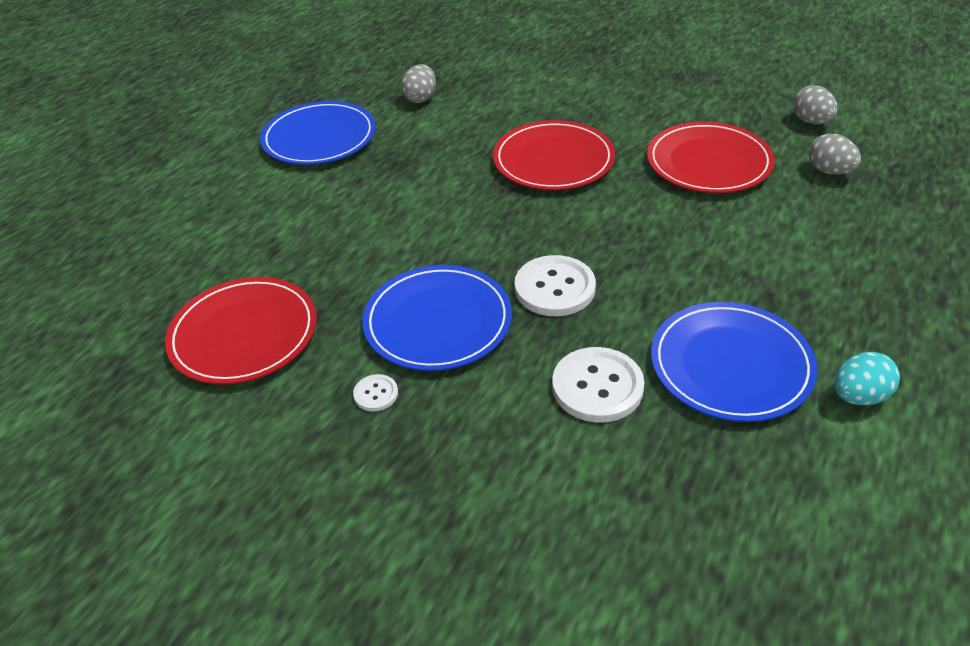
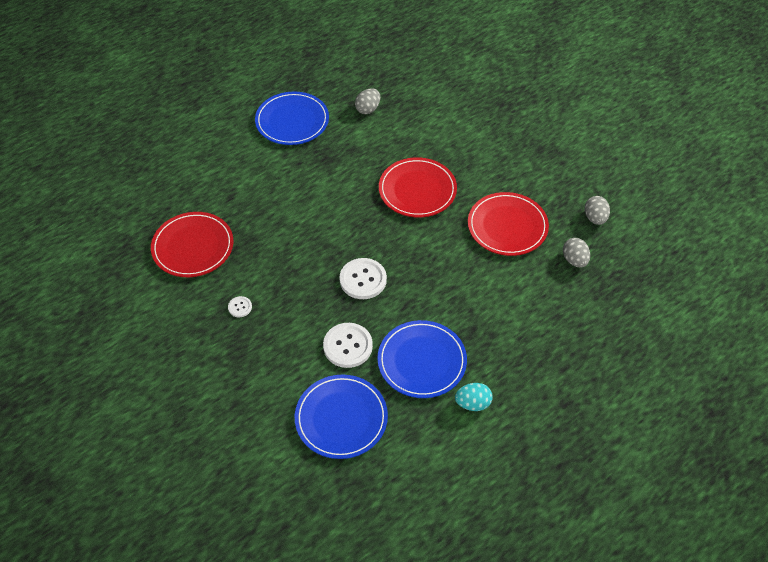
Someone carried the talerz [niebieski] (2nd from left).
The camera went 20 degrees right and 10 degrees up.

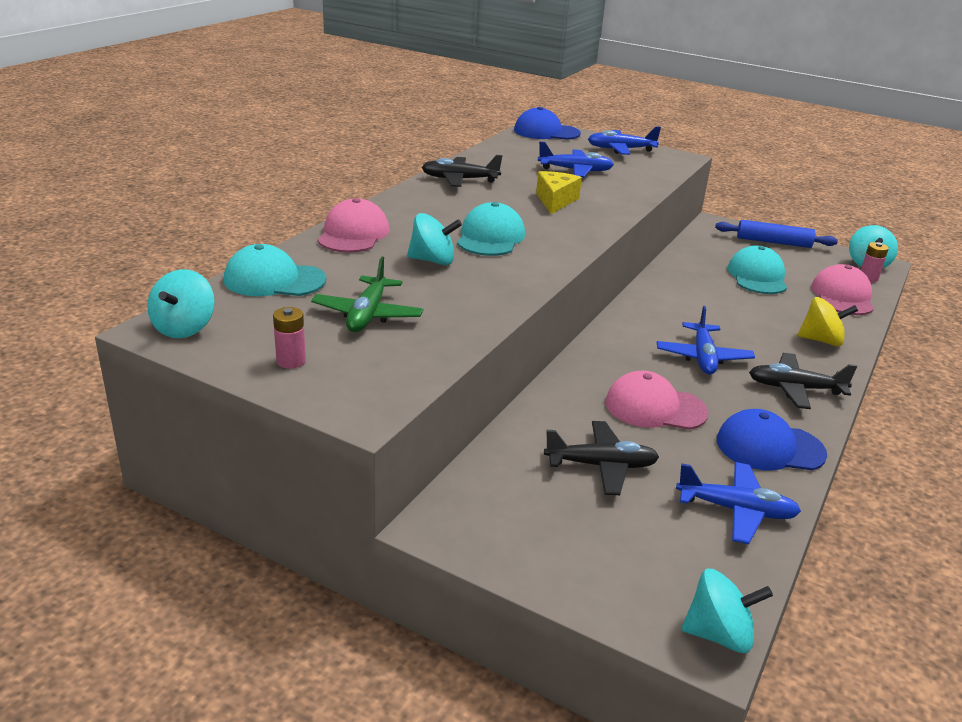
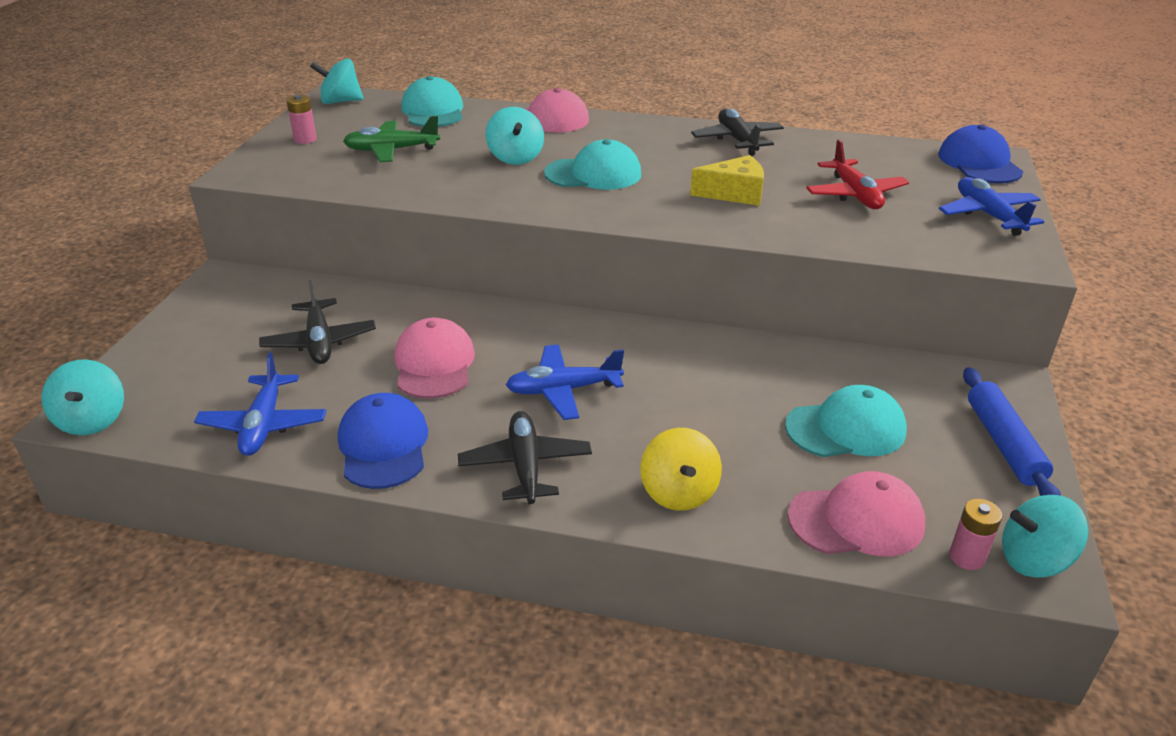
Someone repainted the samolot [niebieski] (1st from left), which became the samolot [czerwony].
The camera went 75 degrees right and 5 degrees up.

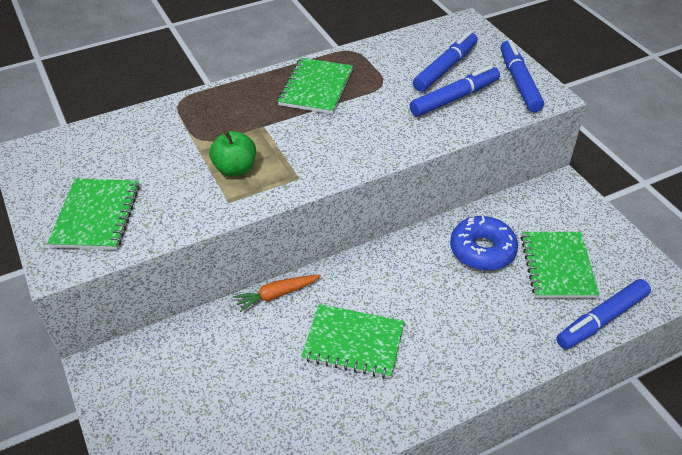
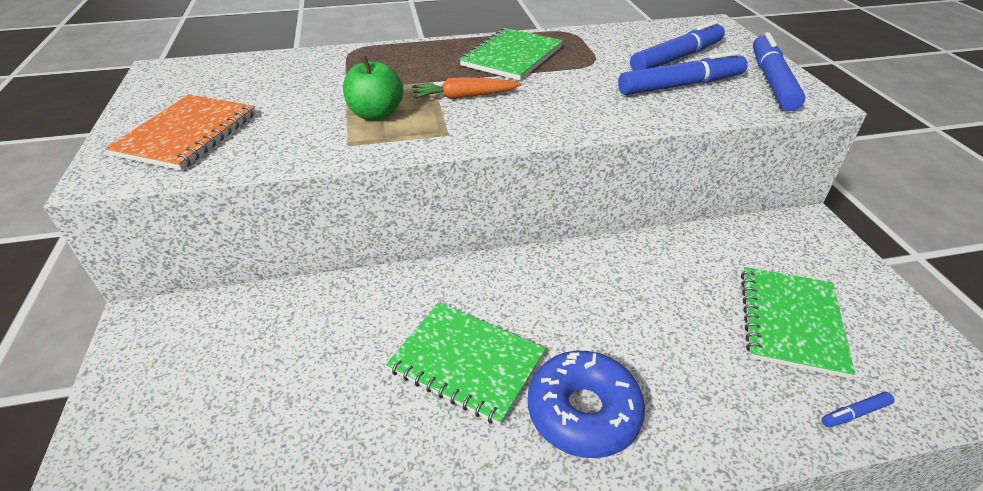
Someone carried the marchewka [pomarańczowy].
Someone carried the donut [niebieski].
Someone repainted the zeszyt [zielony] (1st from left), which became the zeszyt [pomarańczowy].
Someone scaled the flamaster [niebieski] (4th from left) by 0.43.
The camera went 15 degrees right and 5 degrees down.

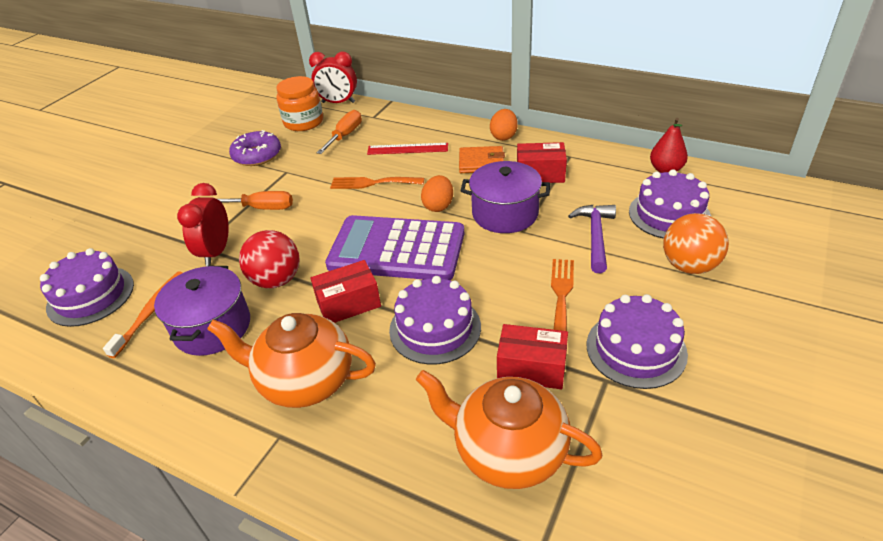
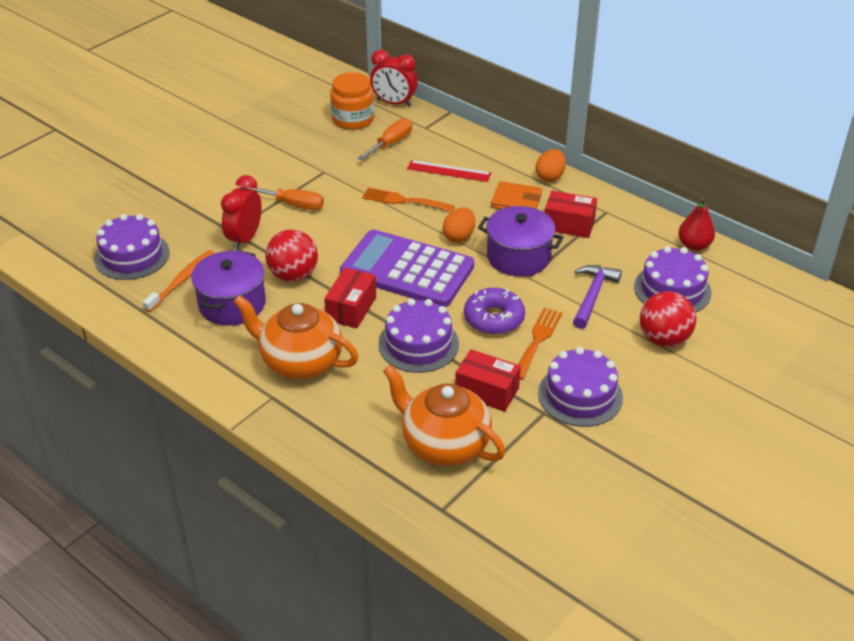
Someone carried the donut [fioletowy].
Someone repainted the piłka [pomarańczowy], which became the piłka [czerwony] (2nd from left).
Someone rotated the pudełko [czerwony] (1st from left) by 60 degrees counterclockwise.
The camera went 10 degrees right and 0 degrees up.

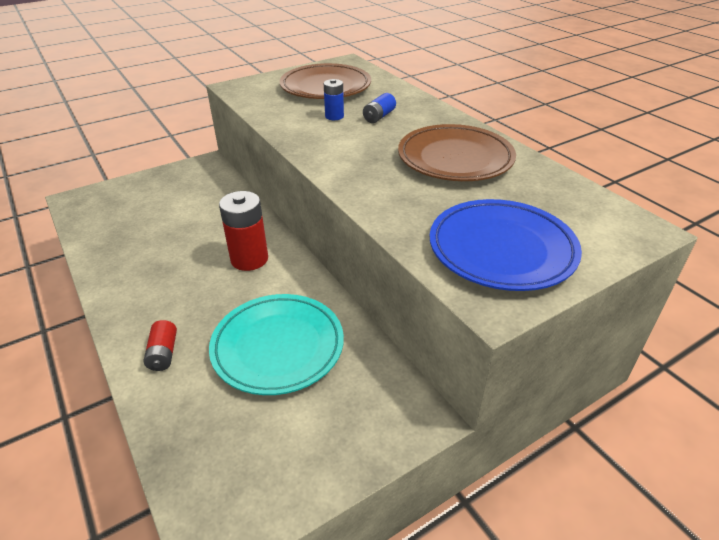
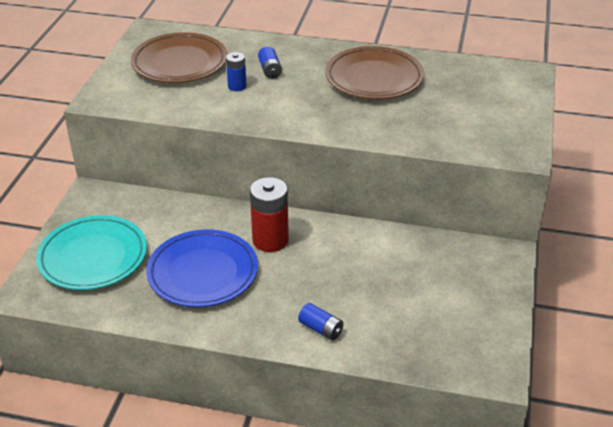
Someone carried the talerz [turkusowy].
Someone carried the talerz [niebieski].
Someone repainted the bateria [czerwony] (1st from left), which became the bateria [niebieski] (3rd from left).
The camera went 45 degrees left and 0 degrees up.

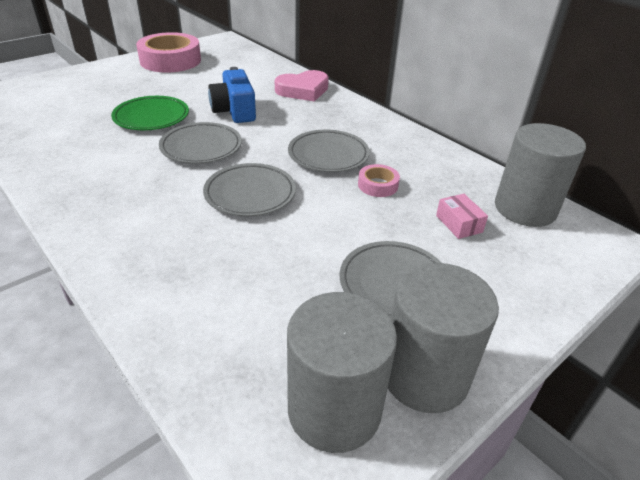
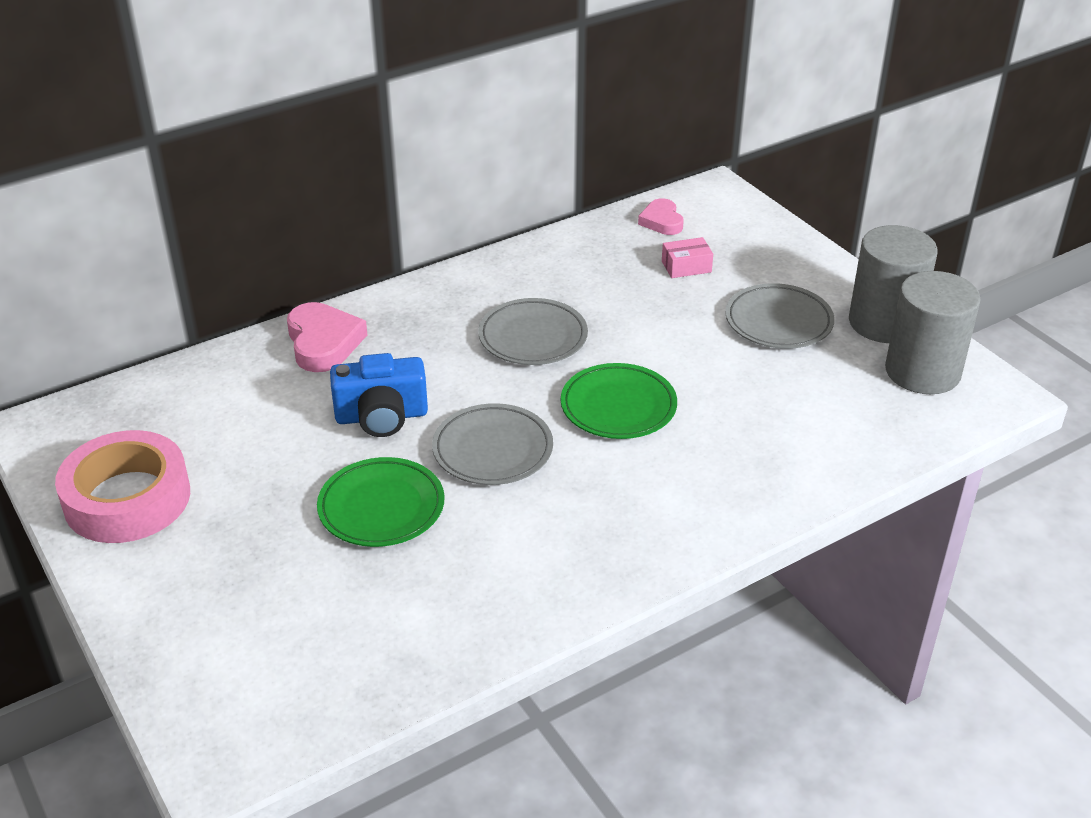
Someone took away the taśma klejąca [różowy] (2nd from left).
Someone swapped the walec [szary] (3rd from left) for the serce [różowy] (2nd from left).
Someone repainted the talerz [szary] (2nd from left), which became the talerz [zielony] (2nd from left).
The camera went 80 degrees left and 0 degrees up.

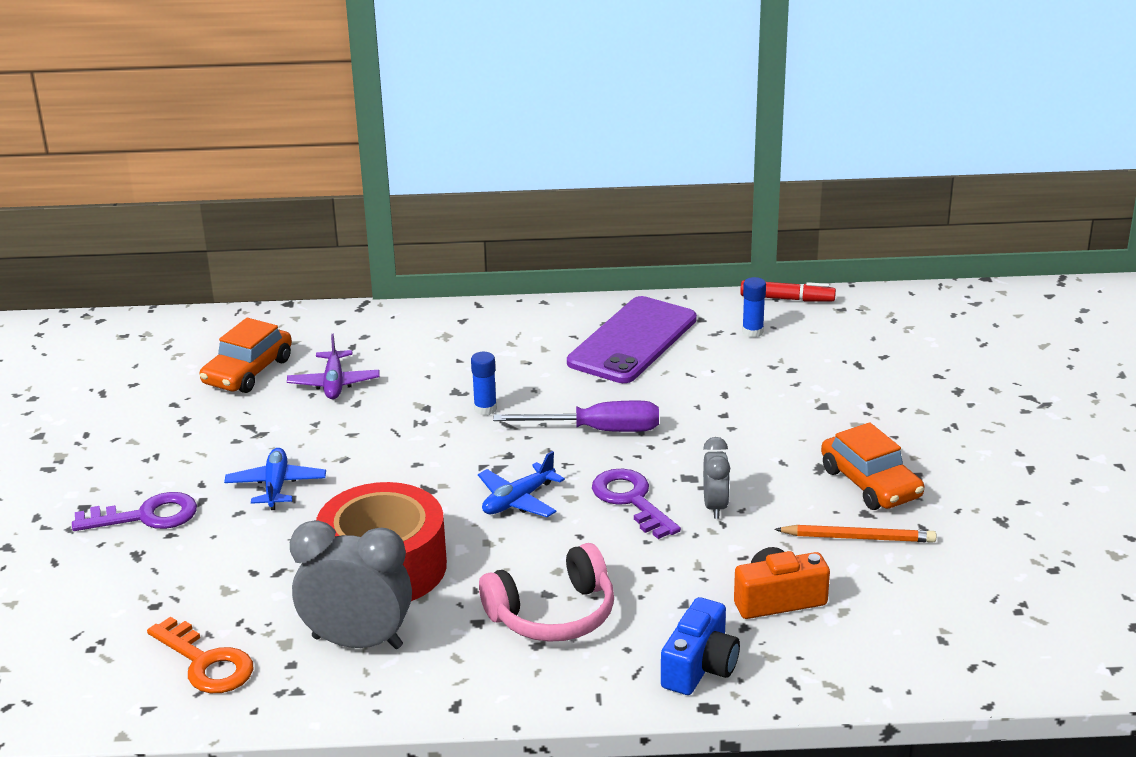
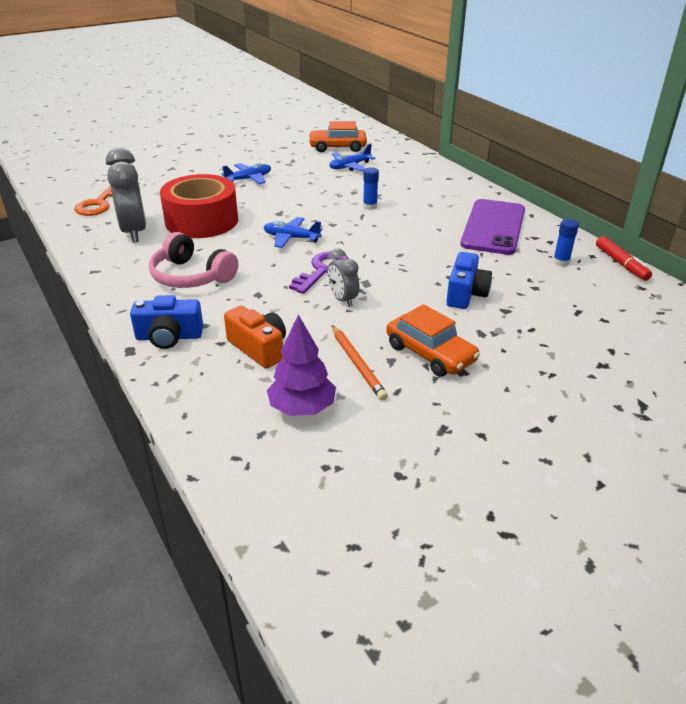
Someone took away the klucz [fioletowy] (1st from left).
Someone took away the śrubokręt [fioletowy].
Someone put down the drzewko [fioletowy].
Someone put down the aparat fotograficzny [niebieski] (2nd from left).
Someone repainted the samolot [fioletowy], which became the samolot [niebieski] (3rd from left).
Someone rotated the telefon [fioletowy] by 75 degrees counterclockwise.
Someone rotated the budzik [szary] (2nd from left) by 90 degrees clockwise.
Someone rotated the samochód [pomarańczowy] (2nd from left) by 75 degrees counterclockwise.
The camera went 60 degrees right and 5 degrees up.

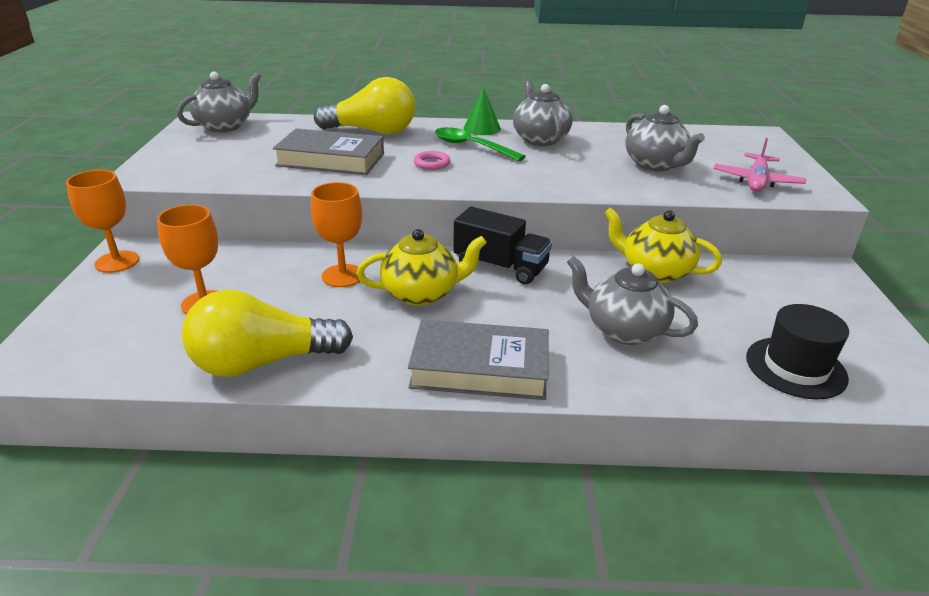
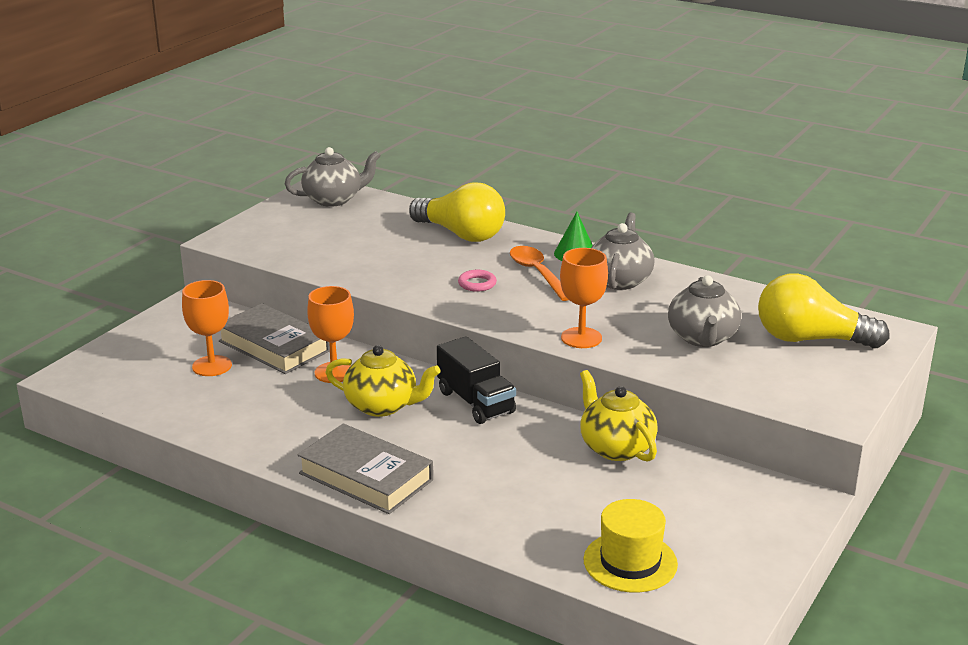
Someone took away the imbryk [szary] (3rd from left).
Someone took away the samolot [różowy].
Someone carried the kielich [pomarańczowy] (1st from left in the first image).
Someone carried the żarówka [żółty] (1st from left in the first image).
Someone carried the książka [szary] (1st from left).
Someone repainted the łyżka [zielony], which became the łyżka [pomarańczowy].
Someone repainted the kapelusz [czarny], which became the kapelusz [żółty].
The camera went 30 degrees right and 5 degrees down.

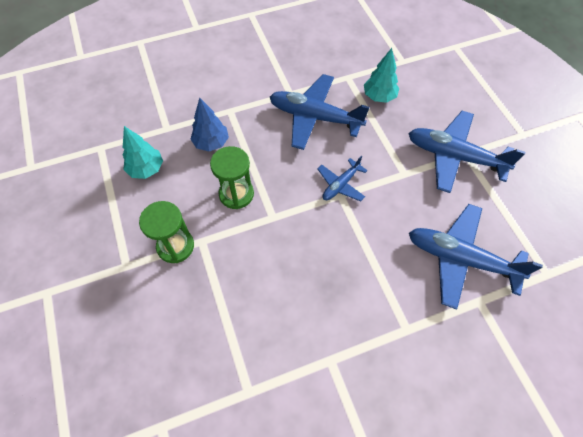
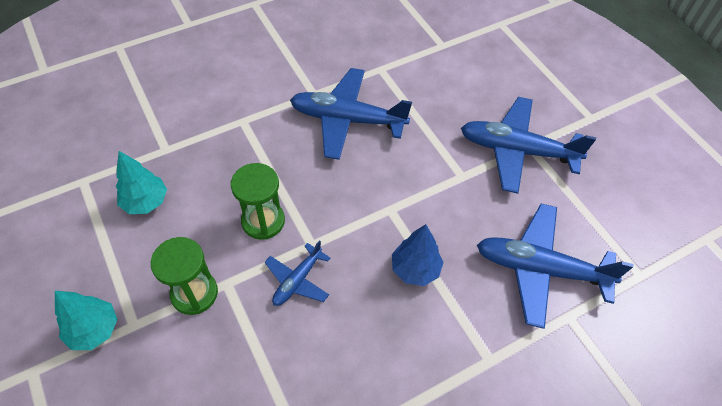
Someone carried the drzewko [niebieski].
Someone carried the samolot [niebieski] (2nd from left in the first image).
Someone carried the drzewko [turkusowy] (2nd from left in the first image).
The camera went 10 degrees left and 5 degrees down.

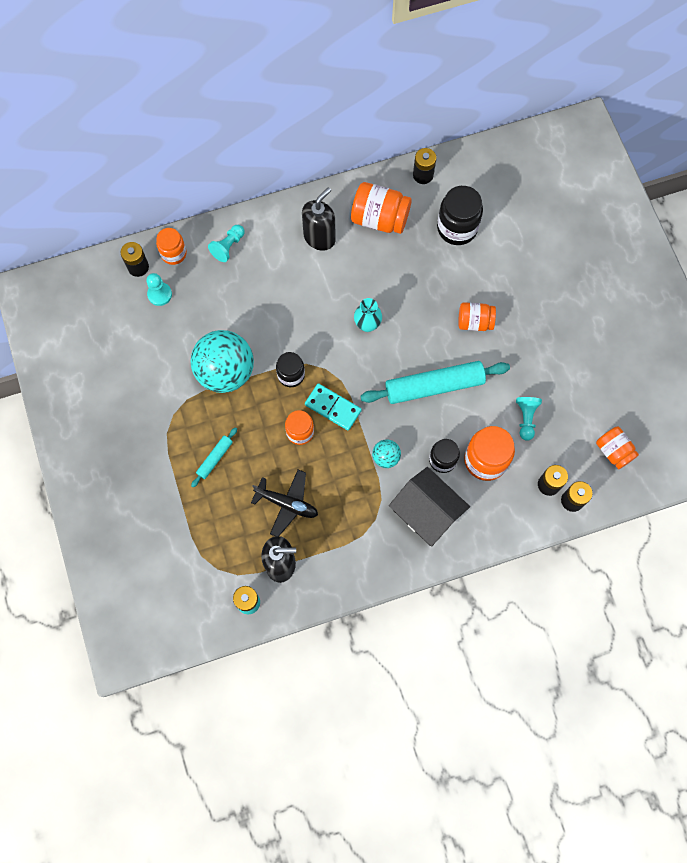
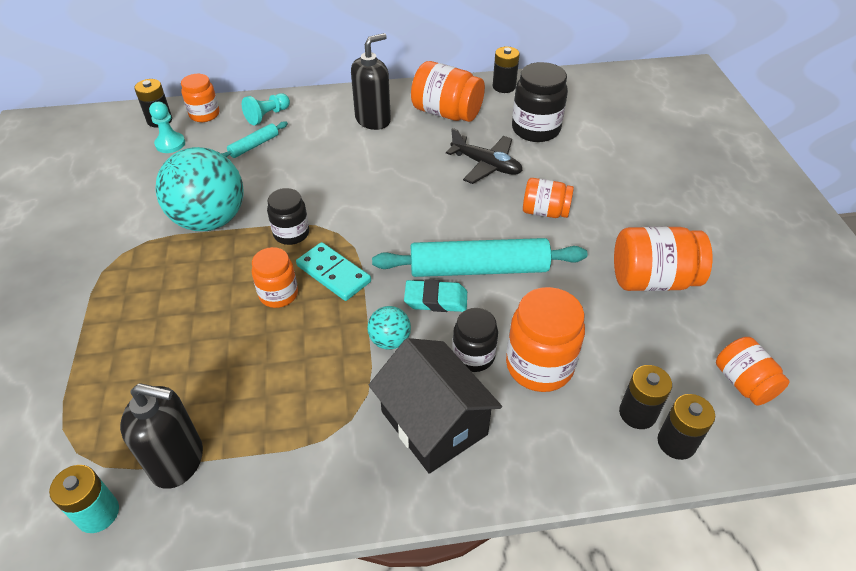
Someone took away the wazon [turkusowy].
Someone took away the pionek [turkusowy] (3rd from left).
Someone put down the gumka do mazania [turkusowy].
Someone put down the słoik [pomarańczowy] (6th from left).
Someone carried the wałek do ciasta [turkusowy] (1st from left).
Someone carried the samolot [czarny].
The camera went 10 degrees right and 25 degrees down.

